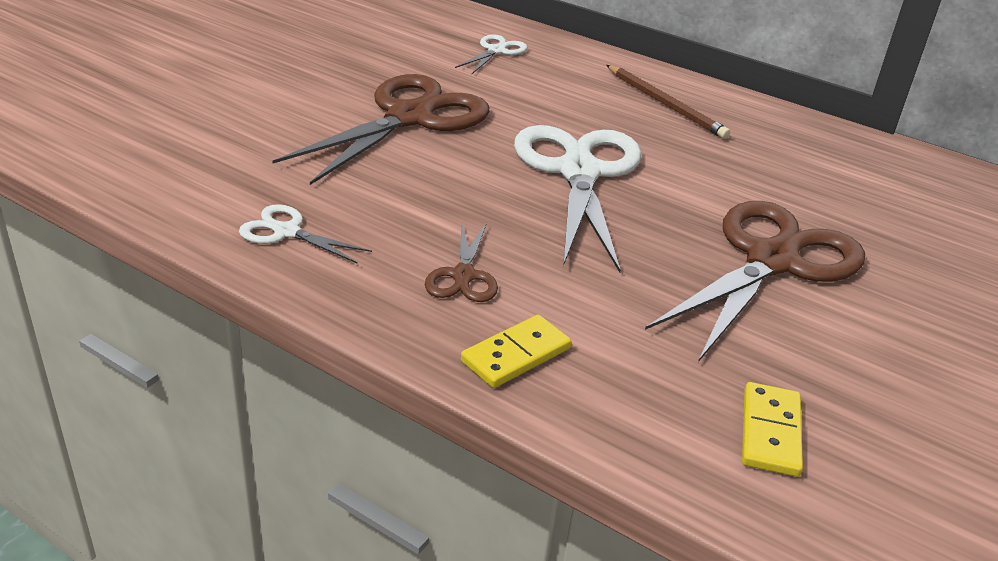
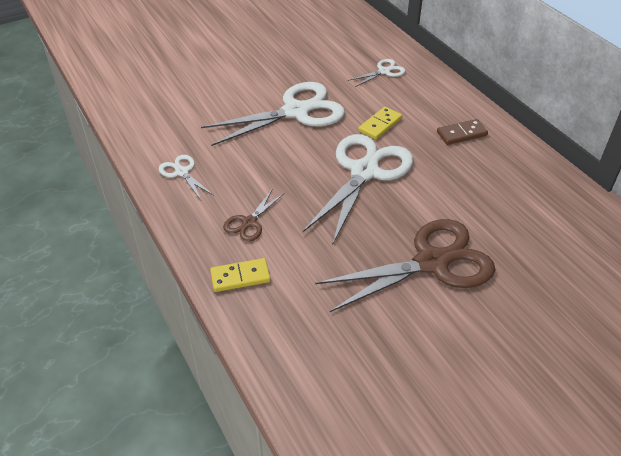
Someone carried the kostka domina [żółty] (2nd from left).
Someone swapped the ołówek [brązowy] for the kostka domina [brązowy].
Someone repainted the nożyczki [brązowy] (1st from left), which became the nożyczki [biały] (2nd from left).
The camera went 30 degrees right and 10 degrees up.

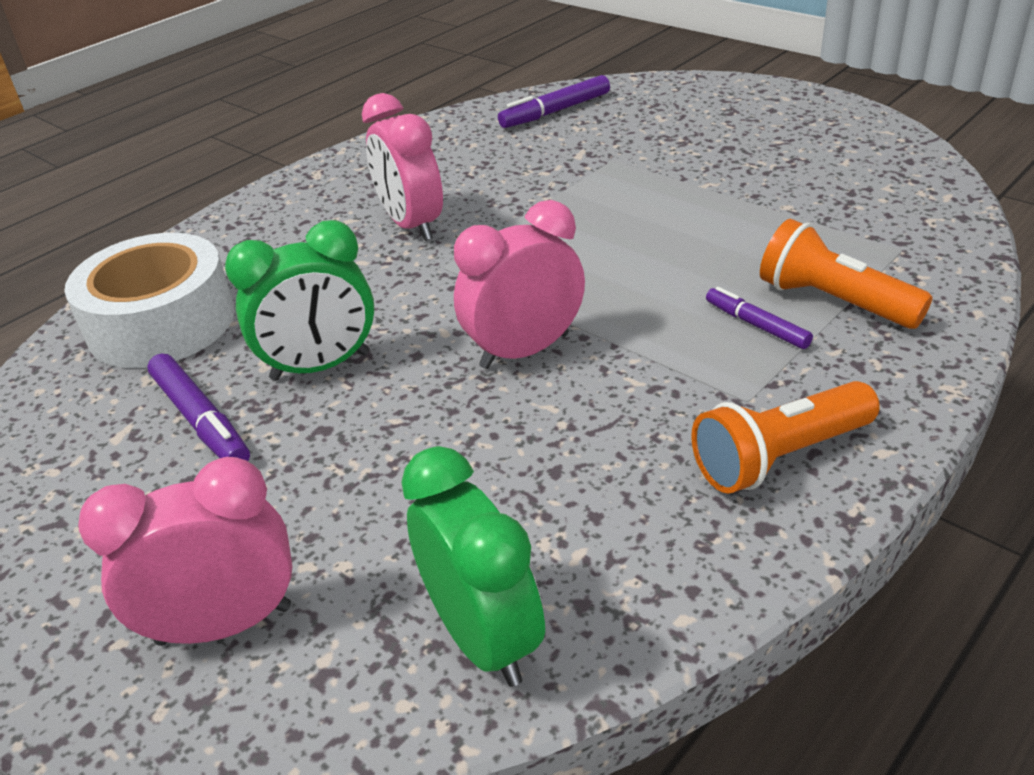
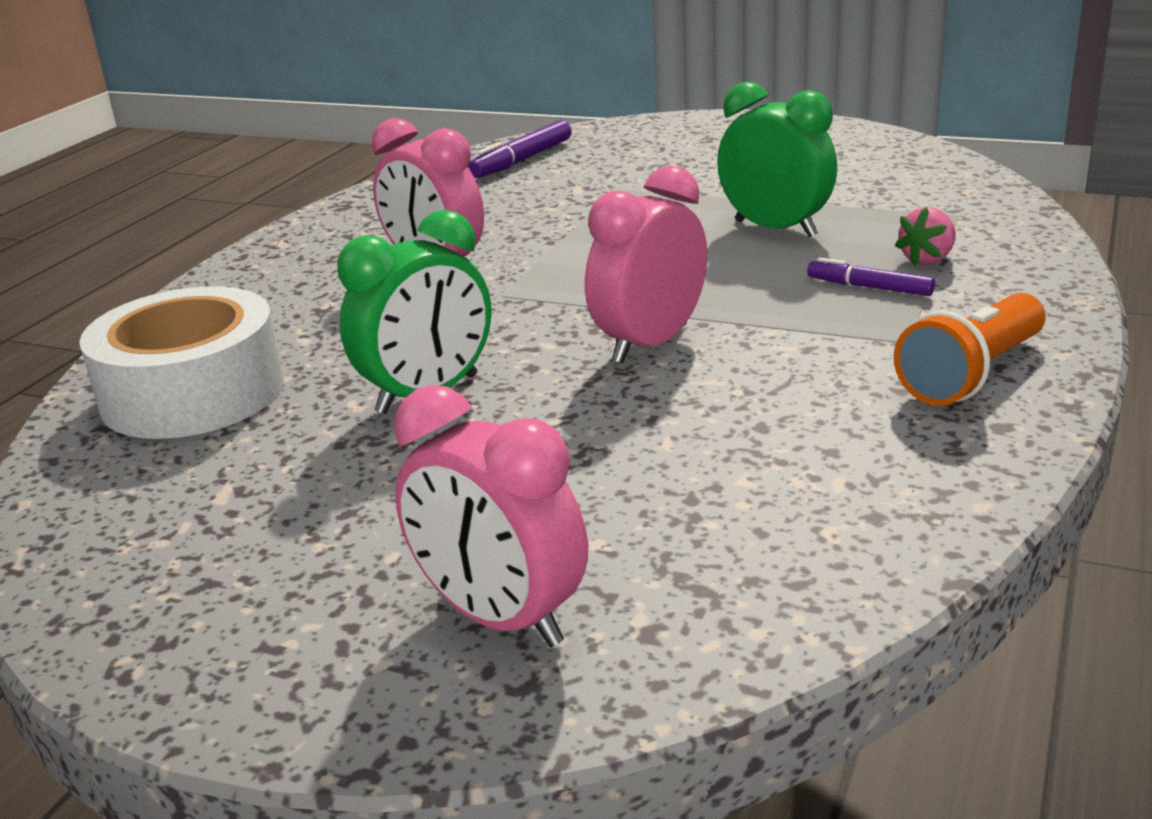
Someone took away the flamaster [fioletowy] (1st from left).
Someone carried the budzik [zielony] (2nd from left).
Someone swapped the latarka [pomarańczowy] (2nd from left) for the truskawka [różowy].
Someone rotated the budzik [różowy] (1st from left in the first image) by 105 degrees counterclockwise.
The camera went 20 degrees left and 10 degrees down.

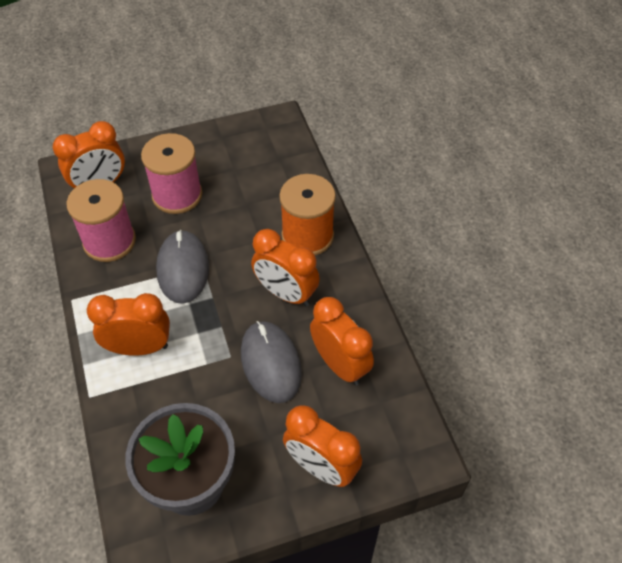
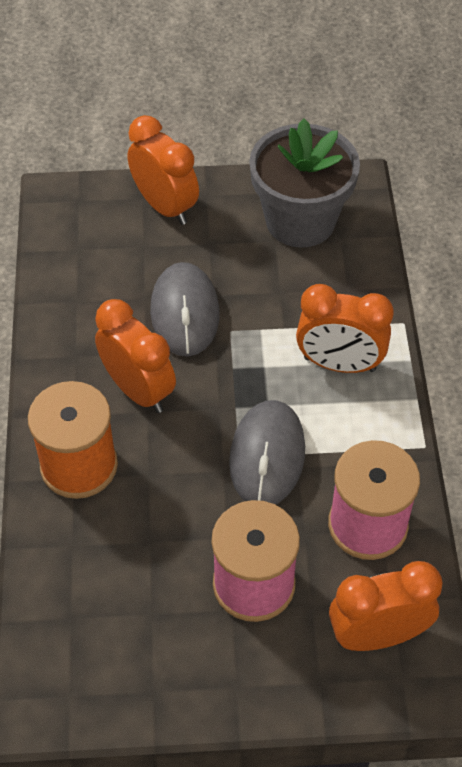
Someone took away the budzik [pomarańczowy] (5th from left).
The camera went 165 degrees left and 0 degrees up.

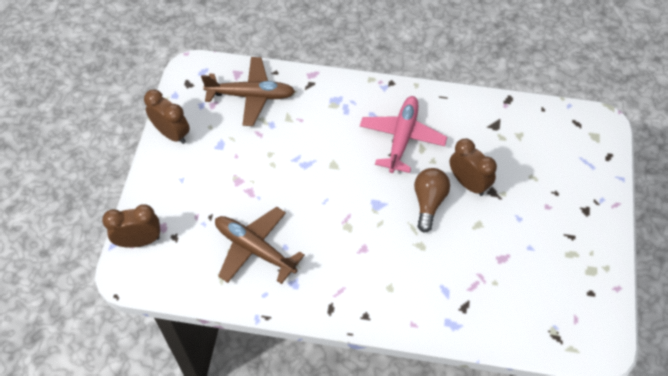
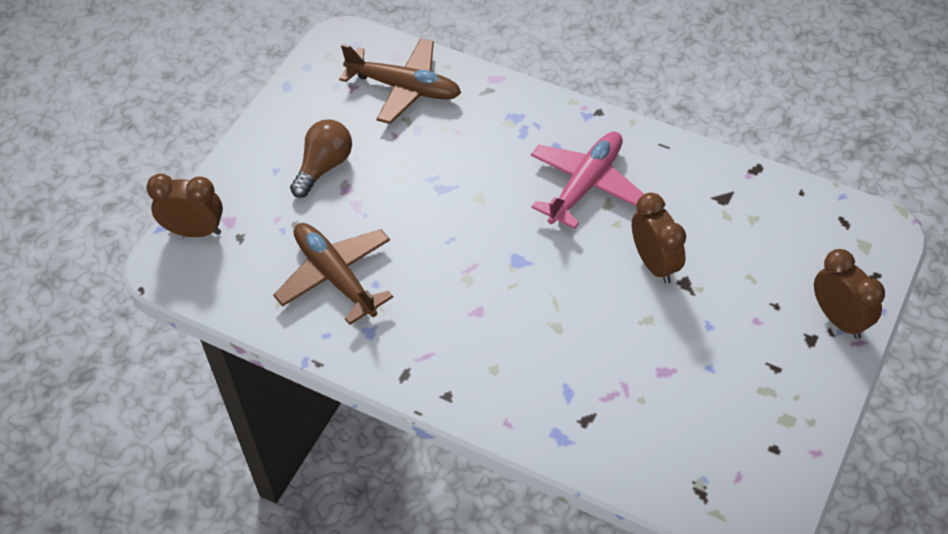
Someone carried the budzik [brązowy] (2nd from left in the first image).
Someone carried the żarówka [brązowy].
The camera went 20 degrees right and 5 degrees down.

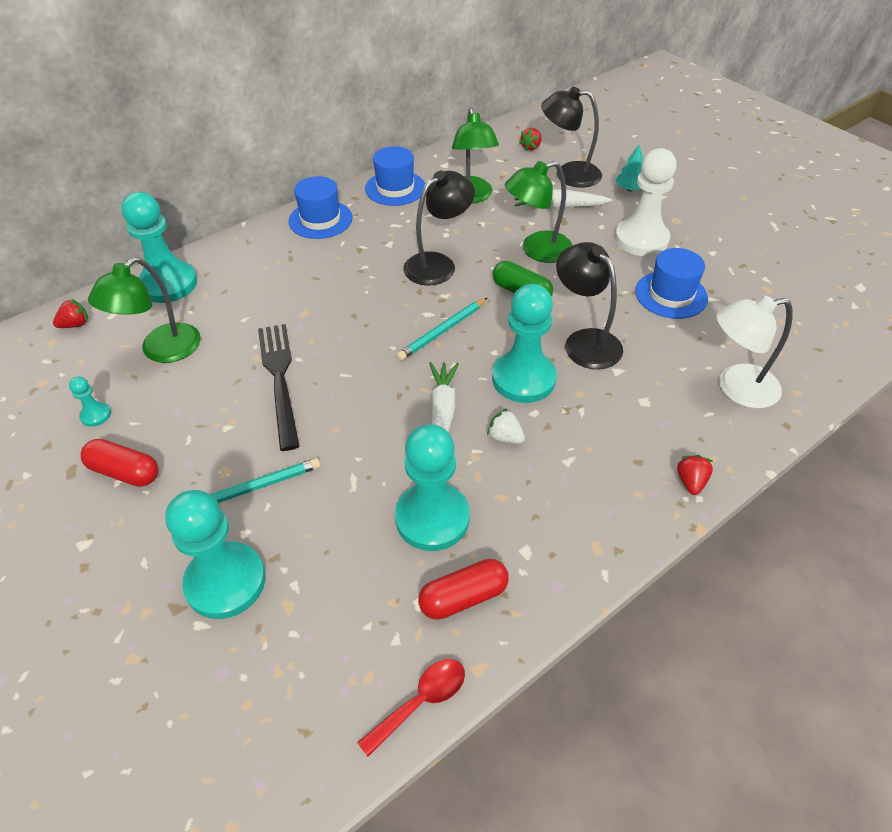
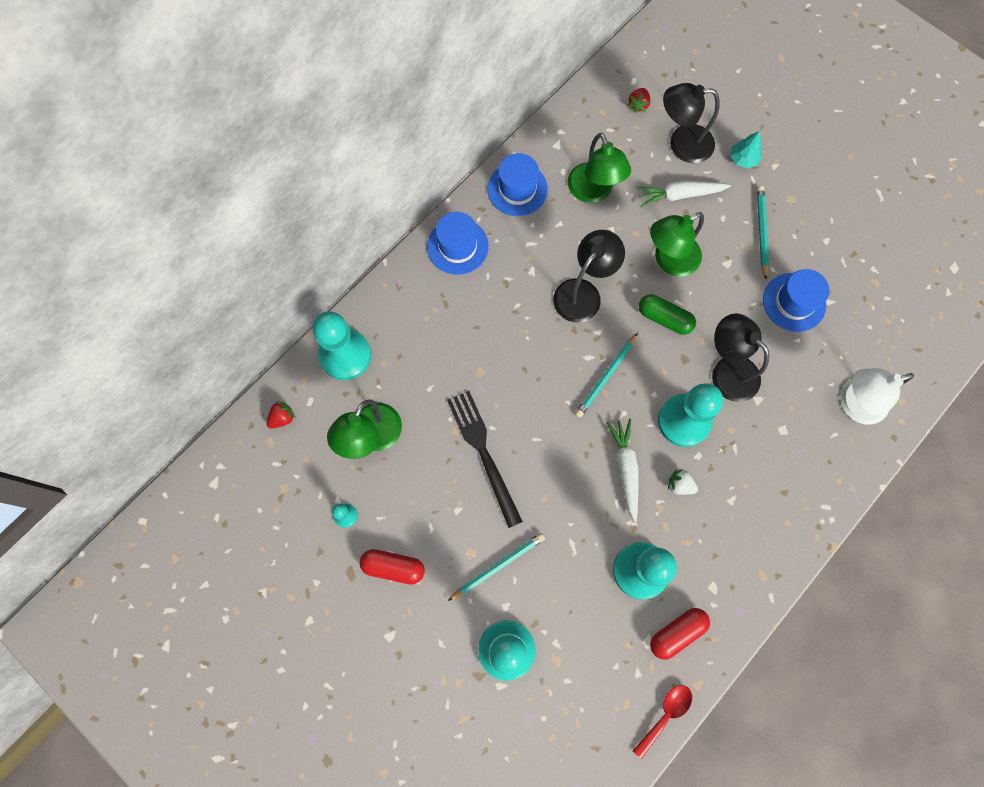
Someone took away the truskawka [czerwony] (3rd from left).
Someone swapped the pionek [biały] for the ołówek [turkusowy] (3rd from left).
The camera went 10 degrees left and 25 degrees up.

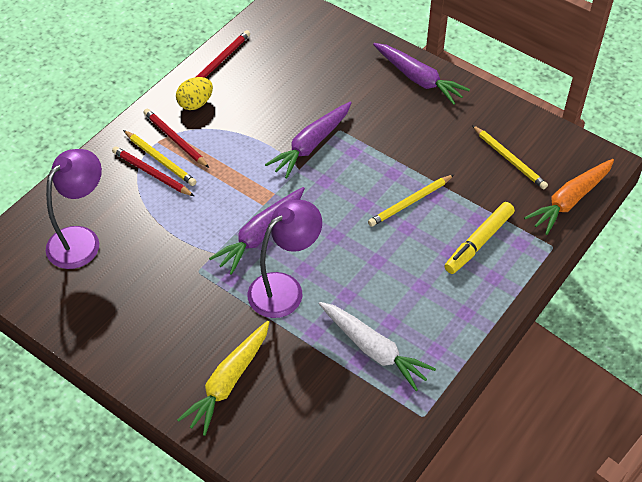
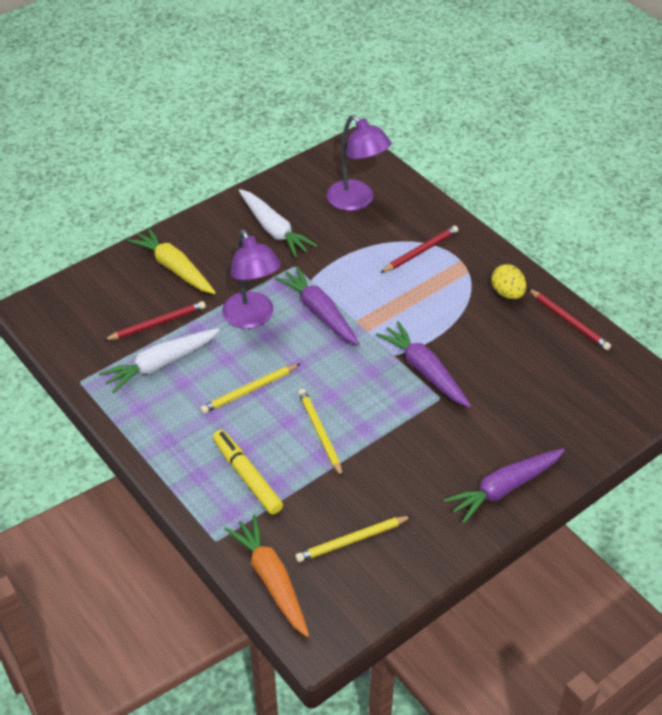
Someone put down the marchewka [biały] (2nd from left).
Someone carried the ołówek [żółty] (1st from left).
Someone carried the ołówek [czerwony] (2nd from left in the first image).
The camera went 105 degrees right and 5 degrees down.

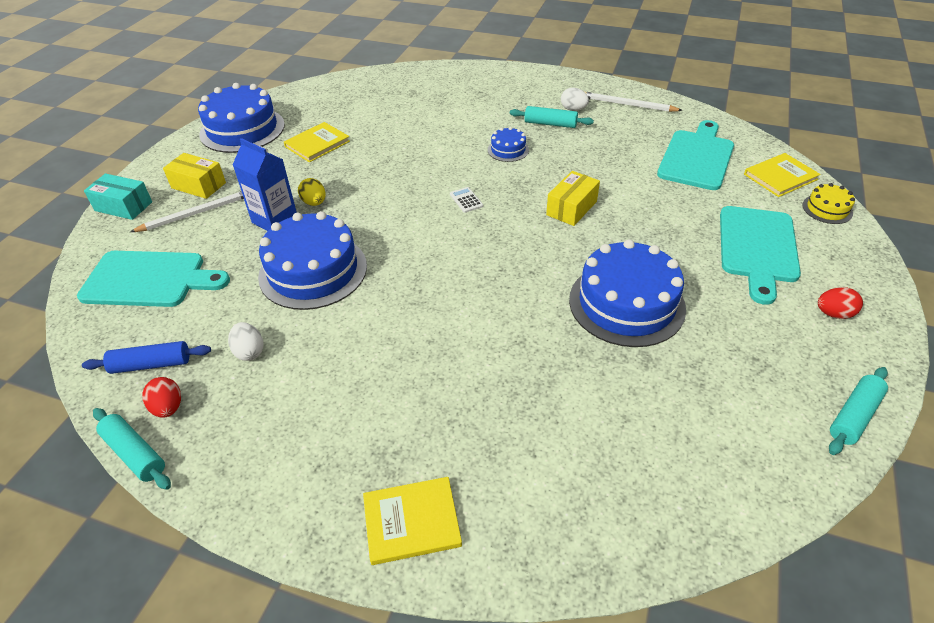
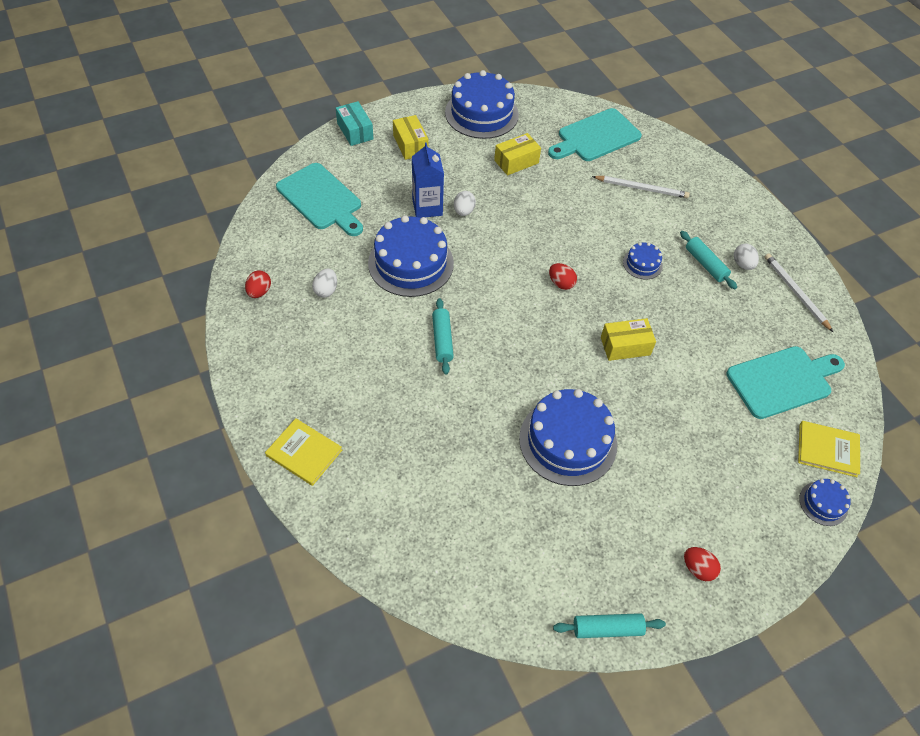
Someone took away the wałek do ciasta [niebieski].
Someone carried the wałek do ciasta [turkusowy] (1st from left).
Someone carried the ołówek [biały] (1st from left).
Someone carried the deska do krojenia [turkusowy] (3rd from left in the first image).
Someone swapped the książka [żółty] (1st from left) for the pudełko [żółty] (2nd from left).
Someone swapped the kalkulator [biały] for the jajko [czerwony] (2nd from left).
Someone repainted the jajko [żółty], which became the jajko [biały] (2nd from left).
Someone repainted the tort [żółty], which became the tort [niebieski] (5th from left).
The camera went 40 degrees right and 10 degrees up.

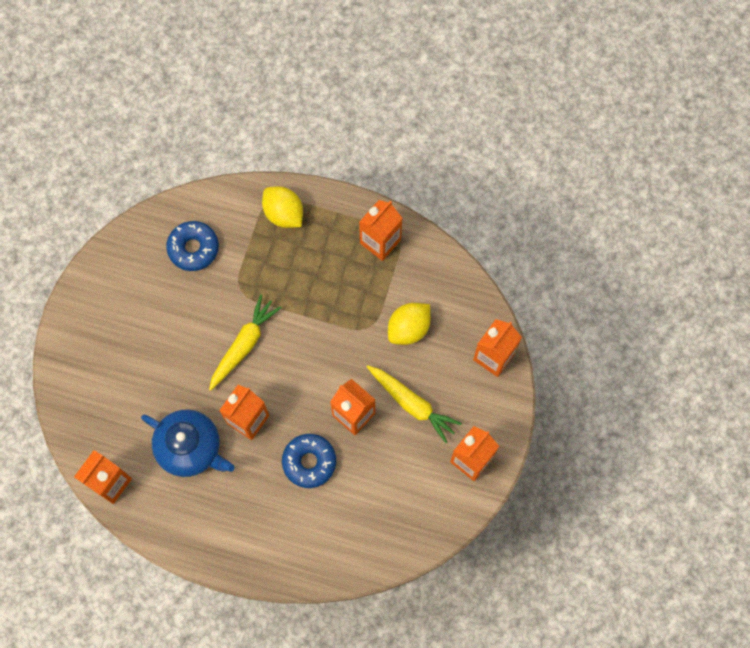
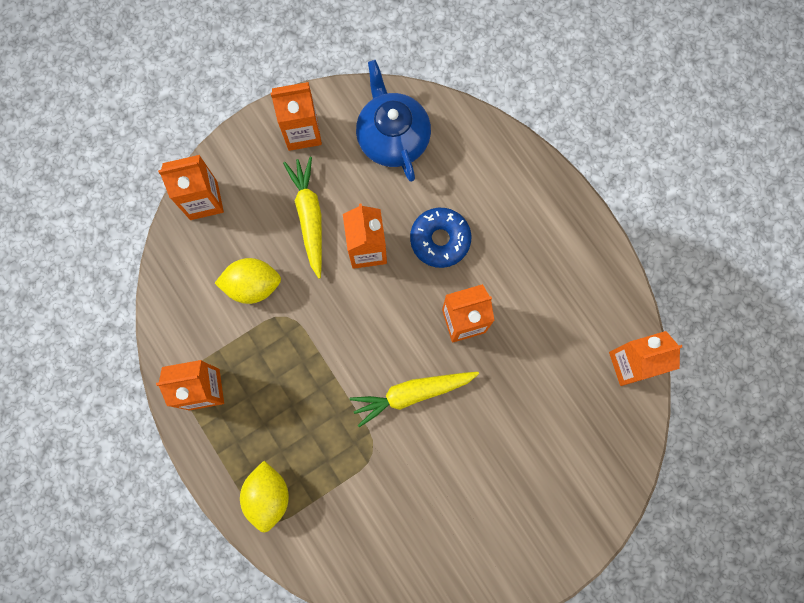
Someone took away the donut [niebieski] (1st from left).
Someone carried the imbryk [niebieski].
The camera went 140 degrees left and 5 degrees up.

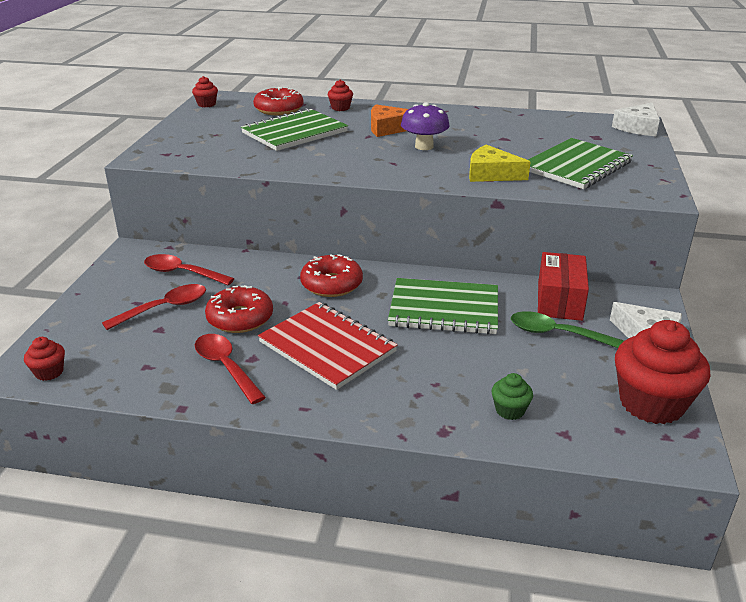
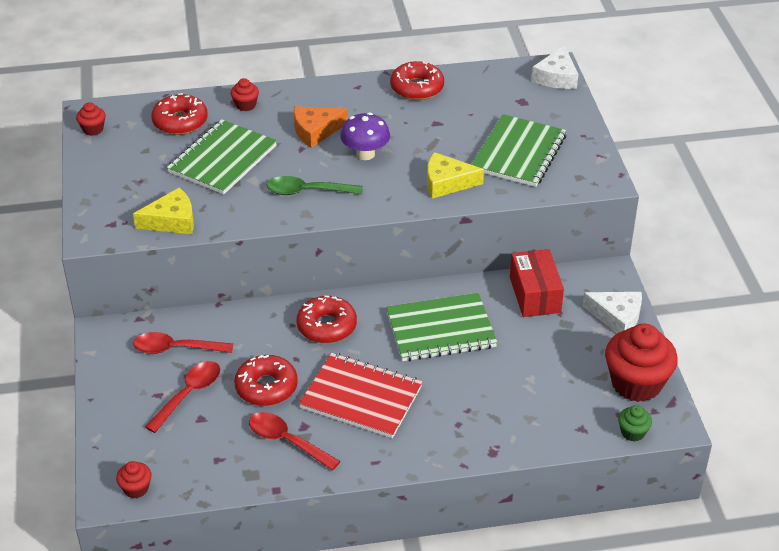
Someone put down the ser [żółty] (1st from left).
Someone put down the donut [czerwony] (4th from left).
Someone carried the muffinka [zielony].
Someone carried the łyżka [zielony].
The camera went 20 degrees left and 10 degrees up.

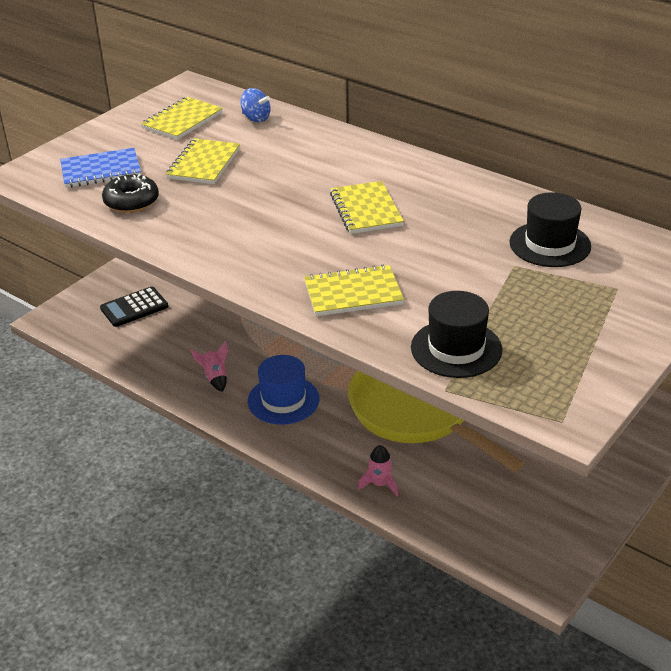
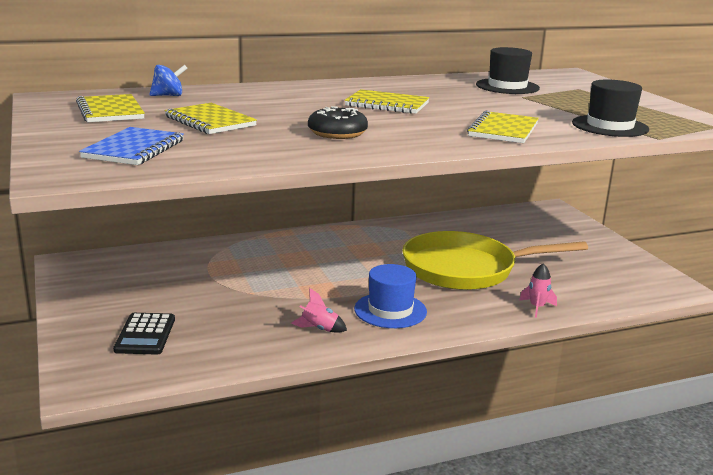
Someone carried the donut [czarny].
The camera went 60 degrees left and 15 degrees down.

